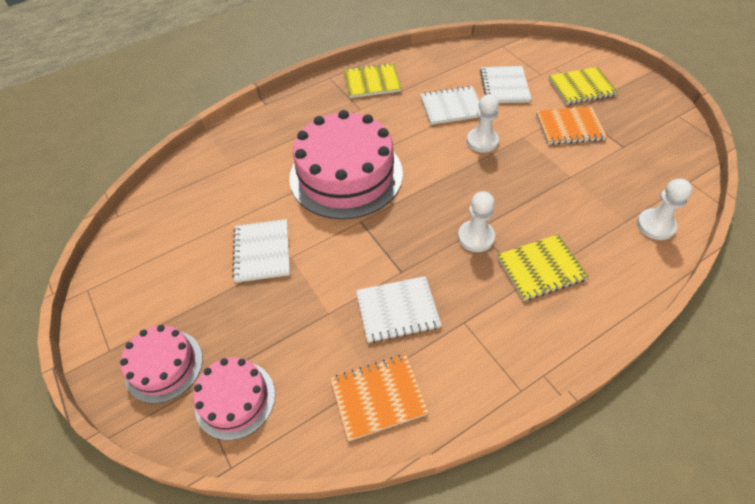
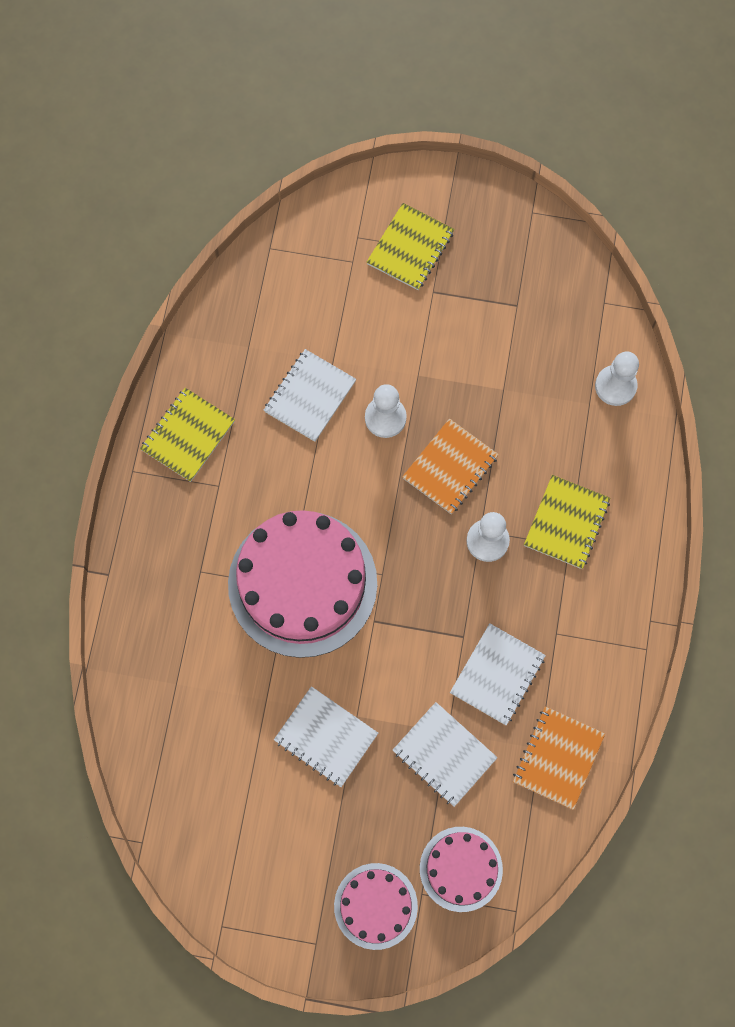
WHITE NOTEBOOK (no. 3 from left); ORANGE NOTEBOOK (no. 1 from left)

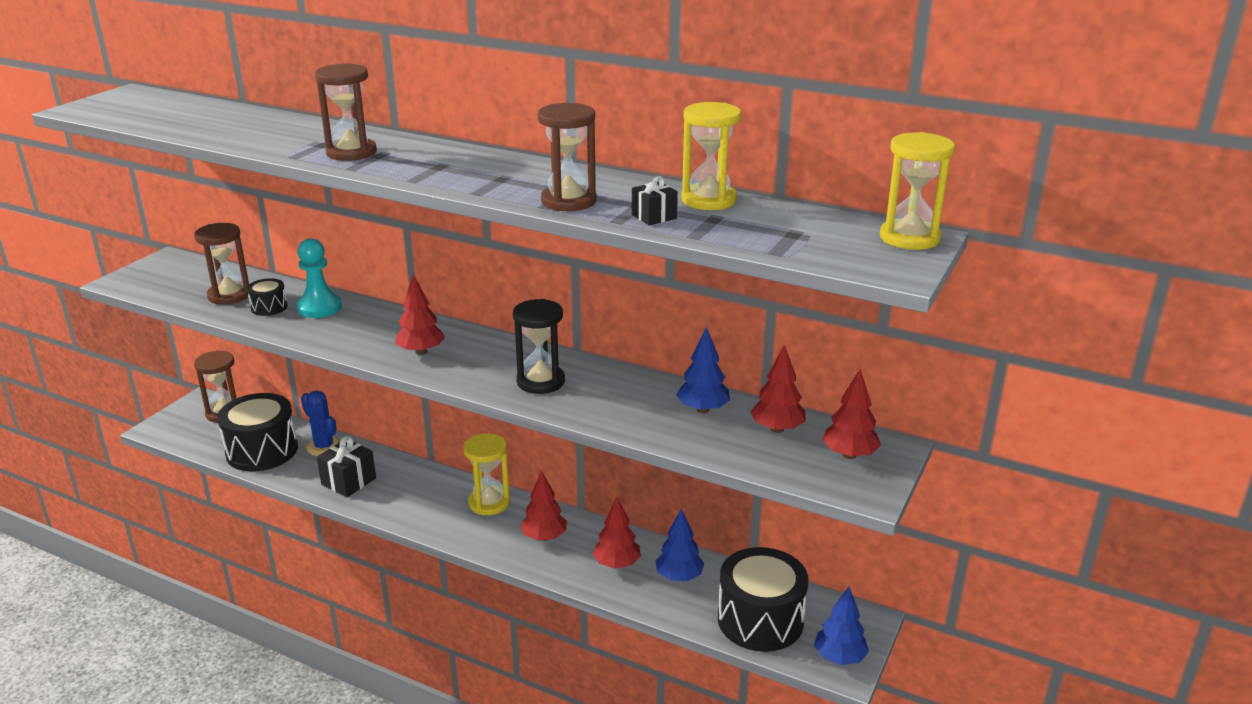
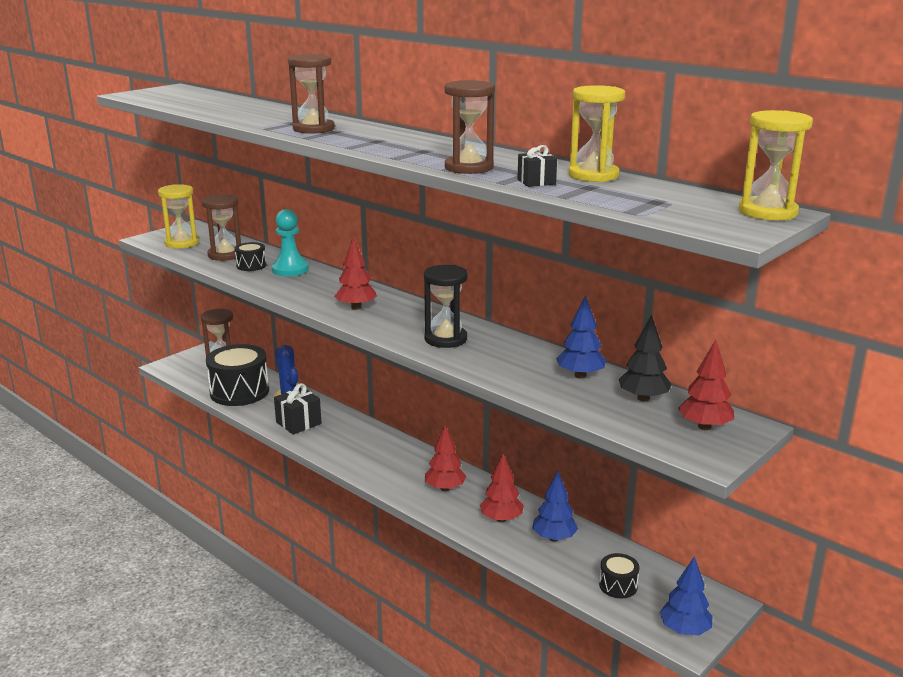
YELLOW HOURGLASS (no. 1 from left); BLACK DRUM (no. 3 from left); BLACK TREE

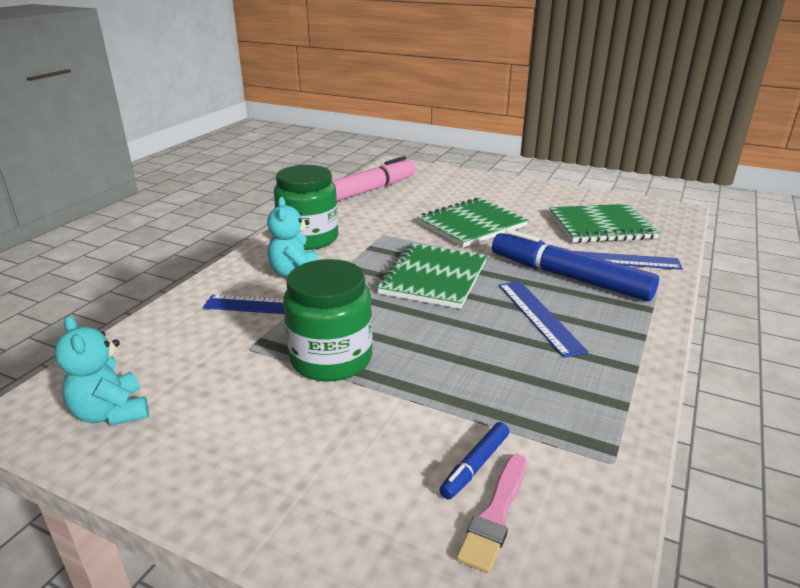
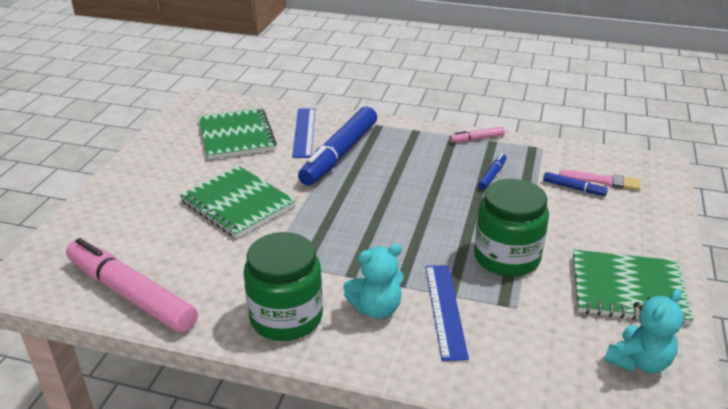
GREEN NOTEBOOK (no. 3 from left); BLUE RULER (no. 2 from left in the first image); PINK MARKER (no. 2 from left); BLUE MARKER (no. 2 from left)

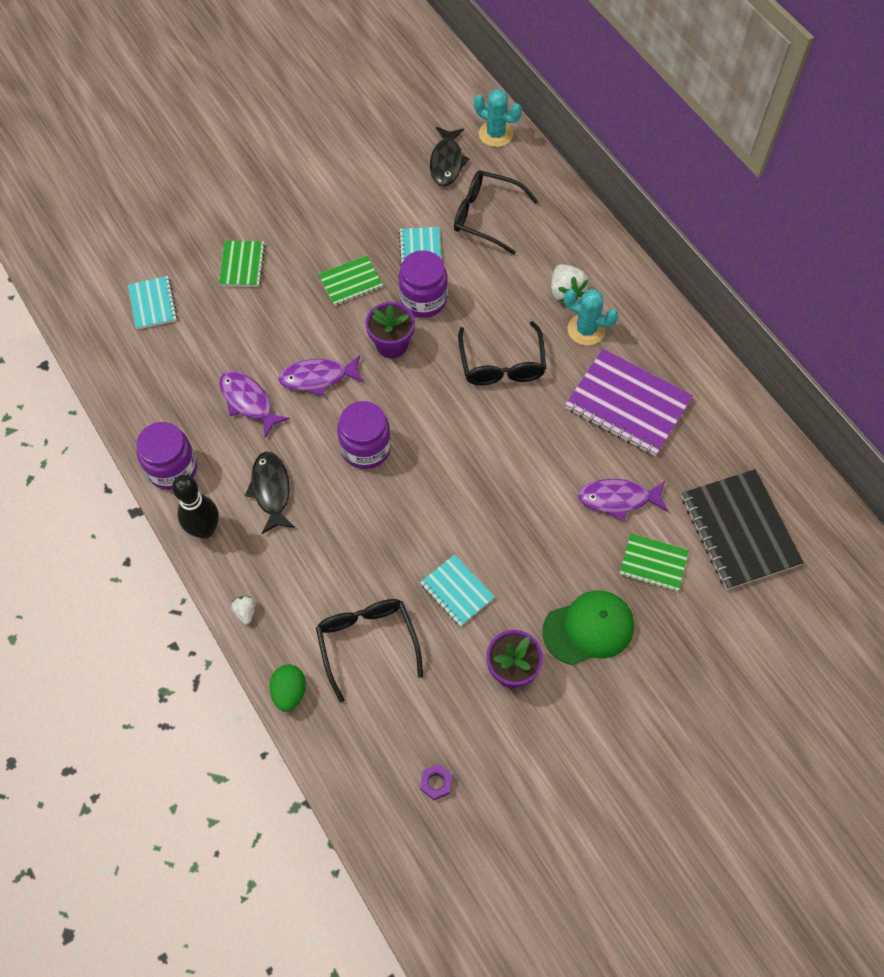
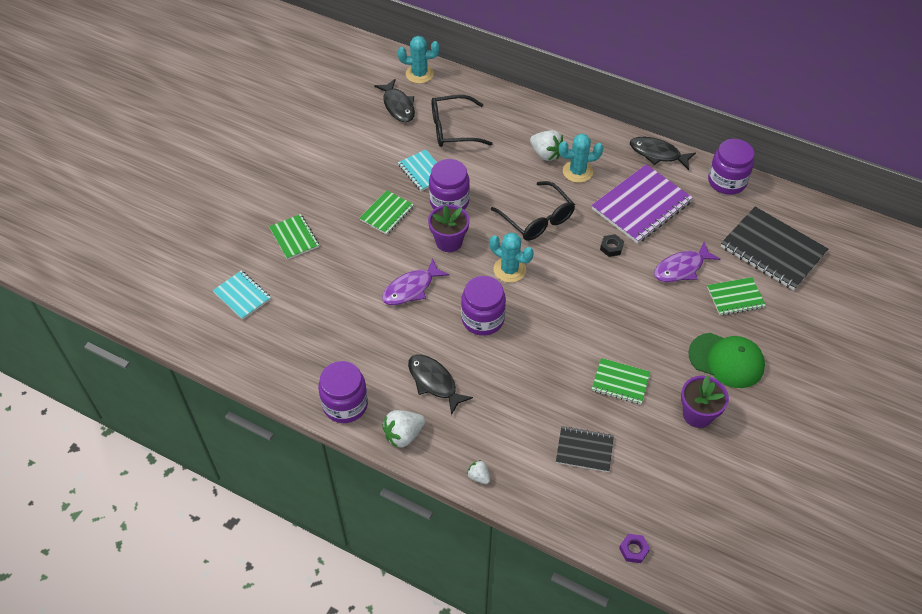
WHITE STRAWBERRY (no. 1 from left); PURPLE FISH (no. 1 from left in the first image); GREEN EGG; BLACK NOTEBOOK (no. 1 from left); GREEN NOTEBOOK (no. 3 from left); PURPLE NUT; GREEN CAP; PURPLE NOTEBOOK; TURQUOISE CACTUS (no. 2 from left); BLACK NUT; BLACK FISH (no. 3 from left); PURPLE JAR (no. 4 from left)

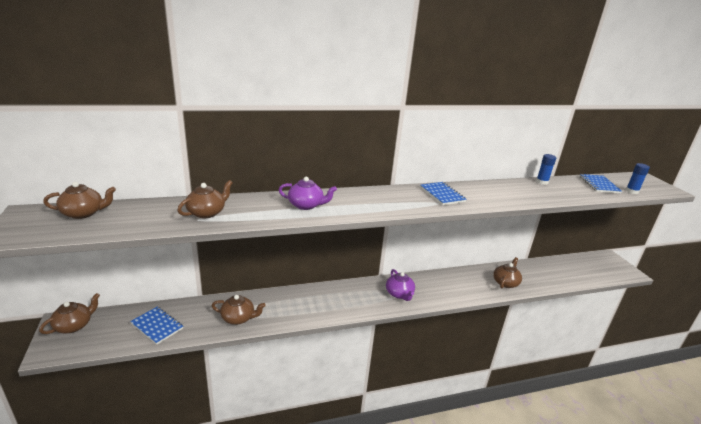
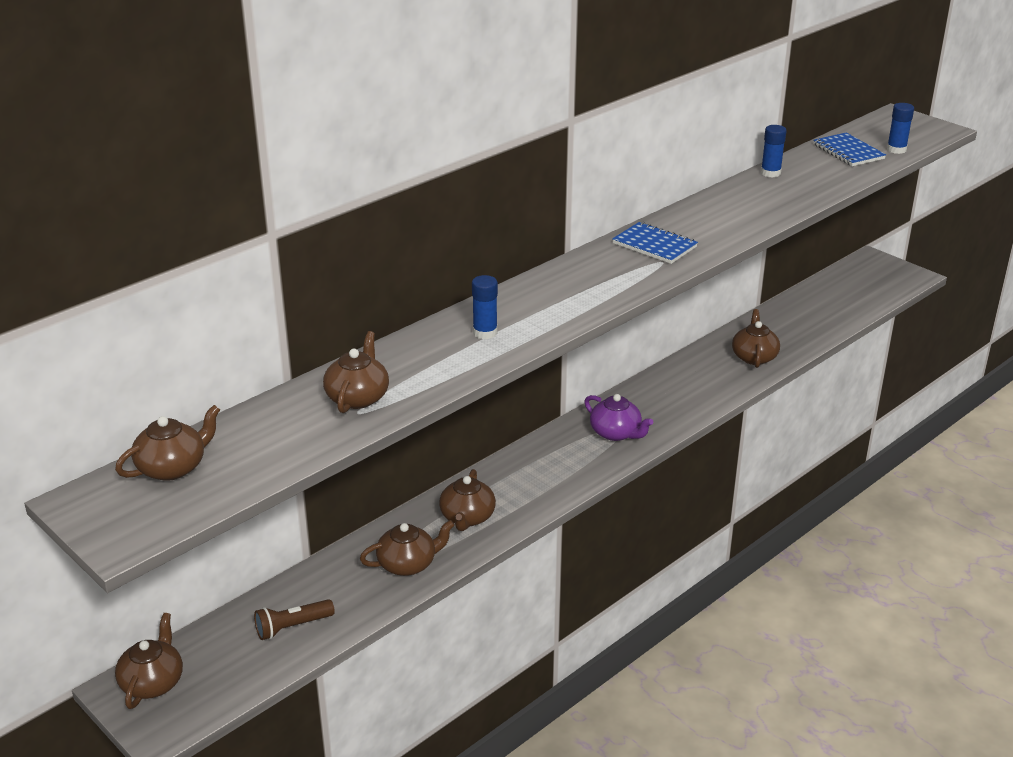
BROWN FLASHLIGHT; BLUE GLUE STICK (no. 1 from left); BROWN TEAPOT (no. 5 from left)

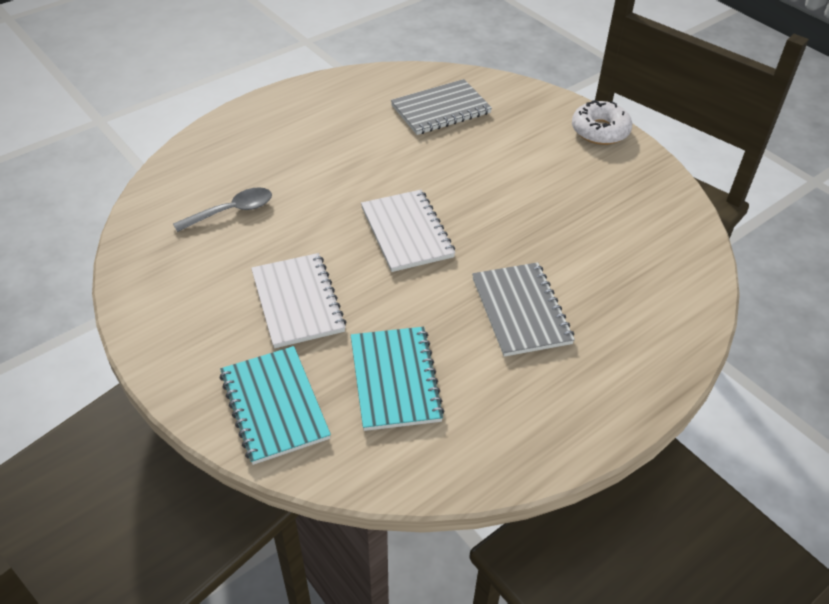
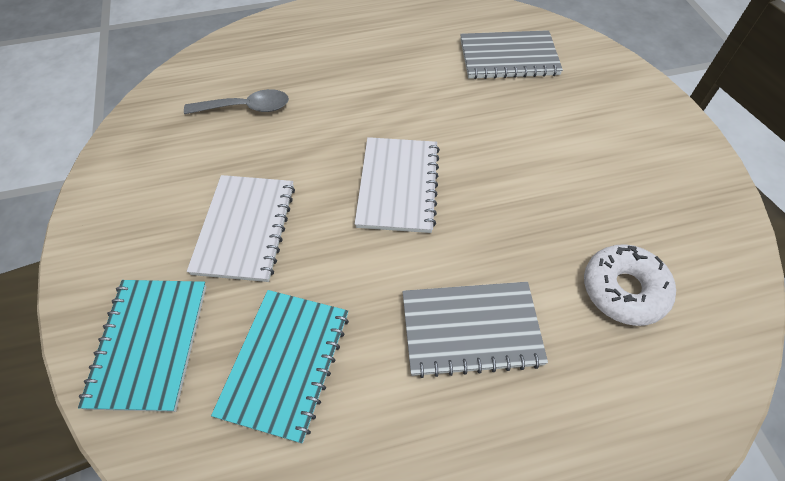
GREY NOTEBOOK (no. 1 from left); WHITE DONUT

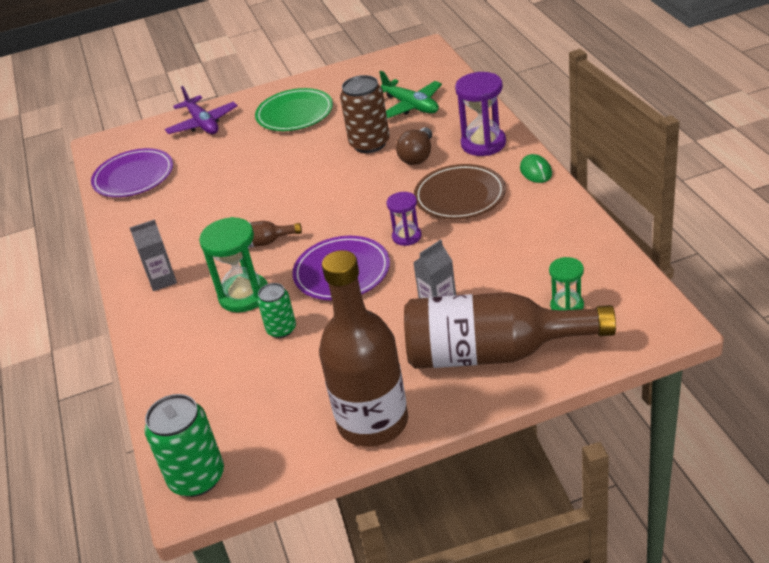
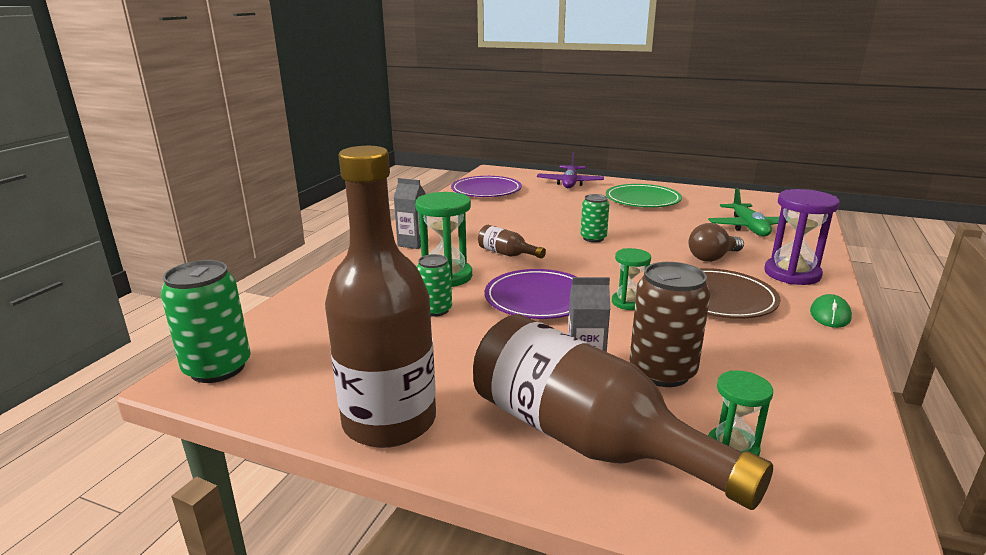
BROWN CAN; GREEN HOURGLASS (no. 2 from left); GREEN CAN (no. 3 from left)

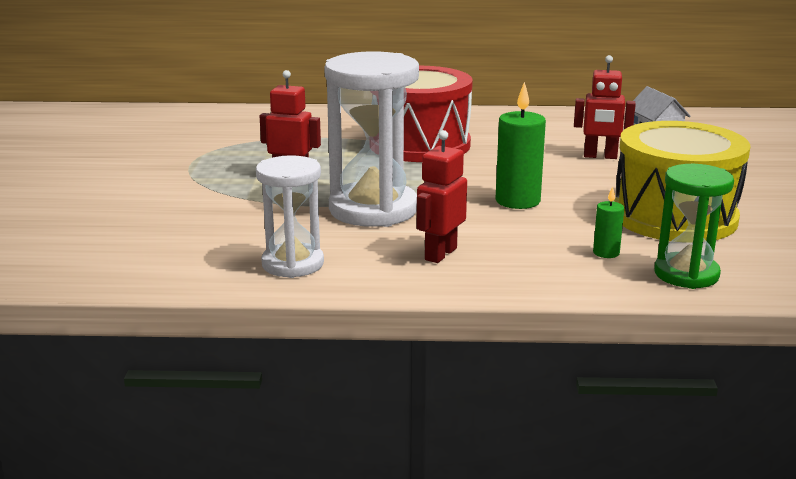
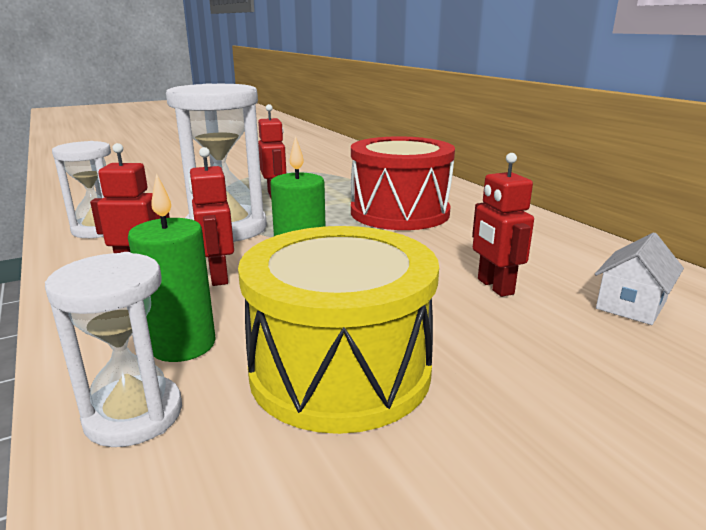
GREEN CANDLE (no. 1 from left); WHITE HOURGLASS (no. 2 from left); RED ROBOT (no. 2 from left)

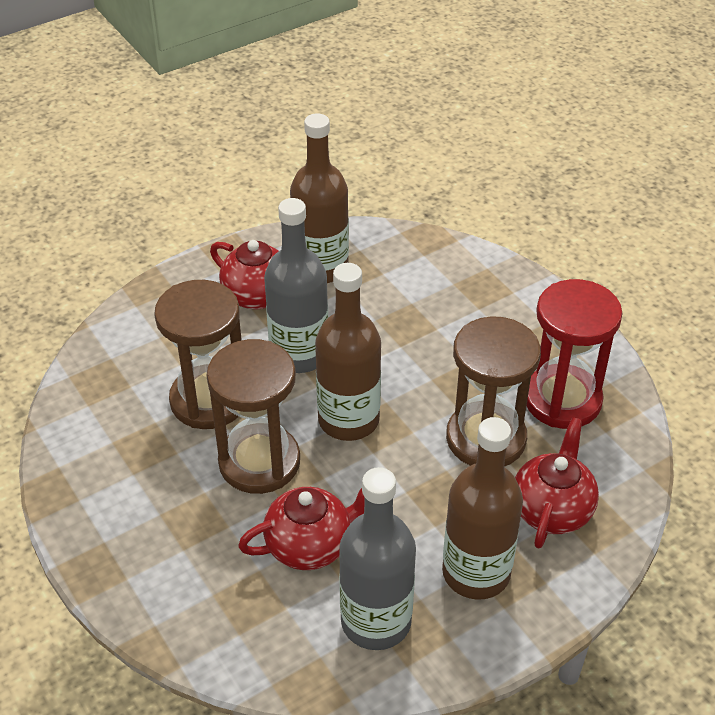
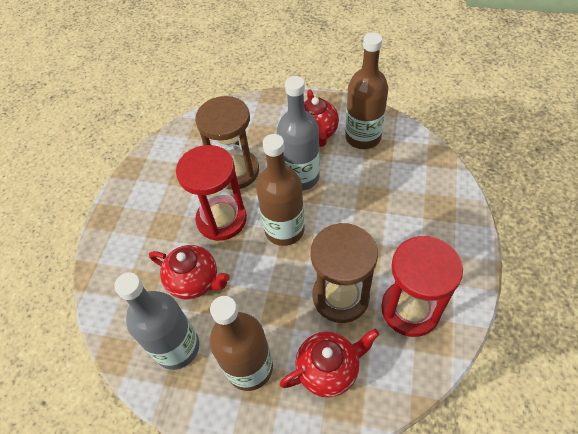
RED HOURGLASS (no. 1 from left)

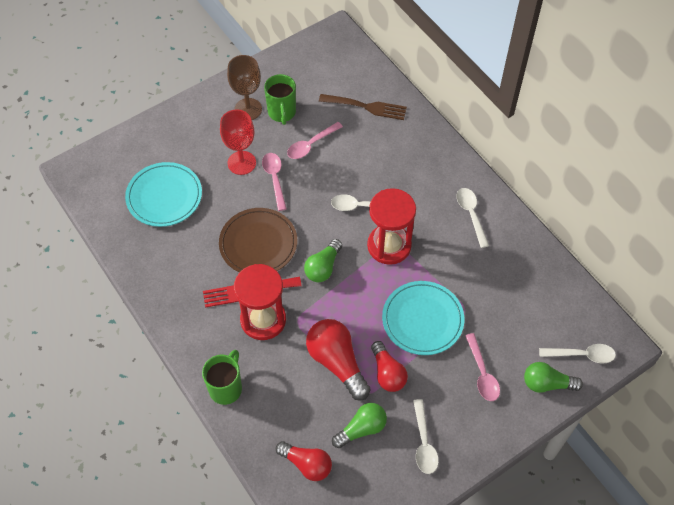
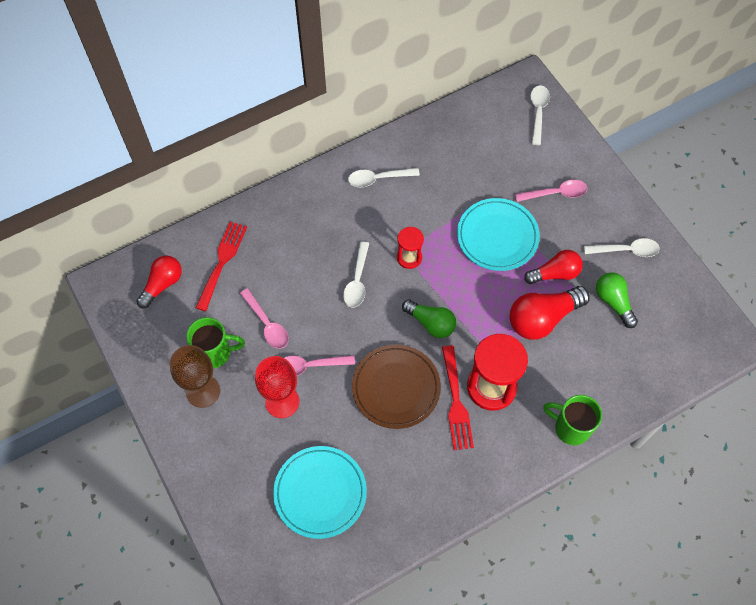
RED LIGHT BULB (no. 1 from left); RED FORK (no. 1 from left); RED HOURGLASS (no. 1 from left); GREEN LIGHT BULB (no. 3 from left in the first image)

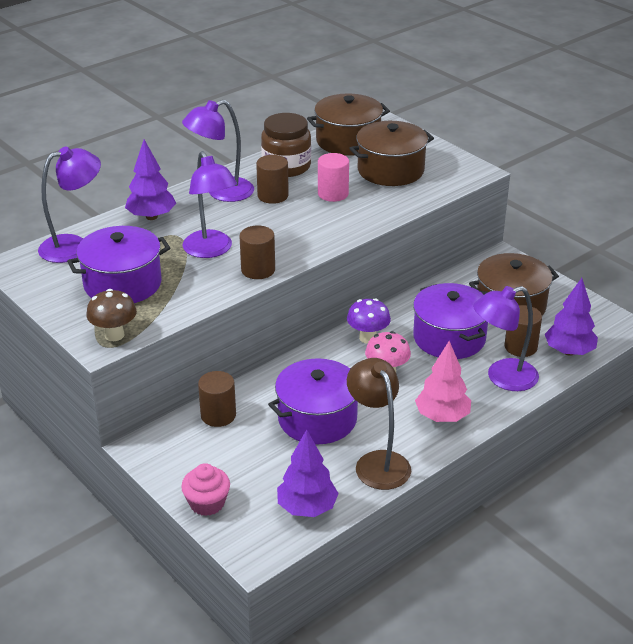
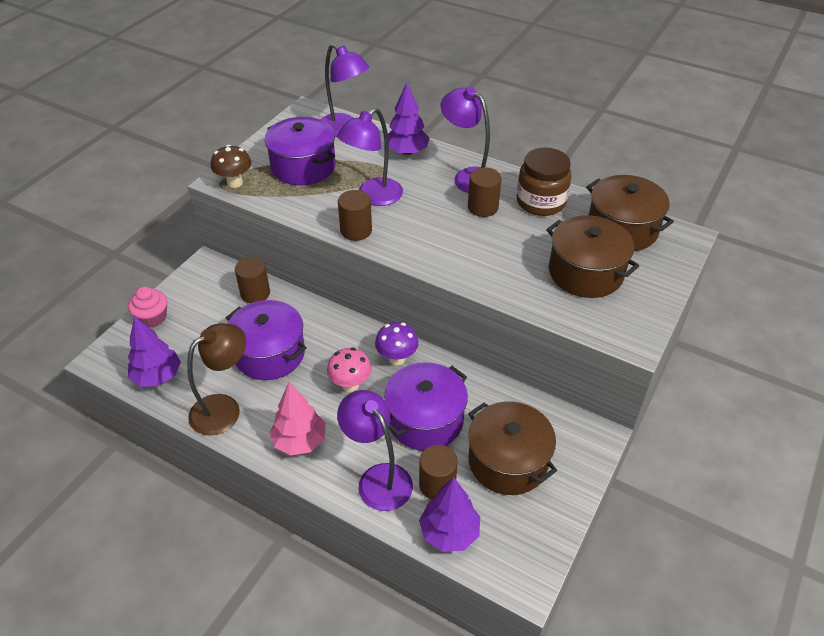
PINK CYLINDER

